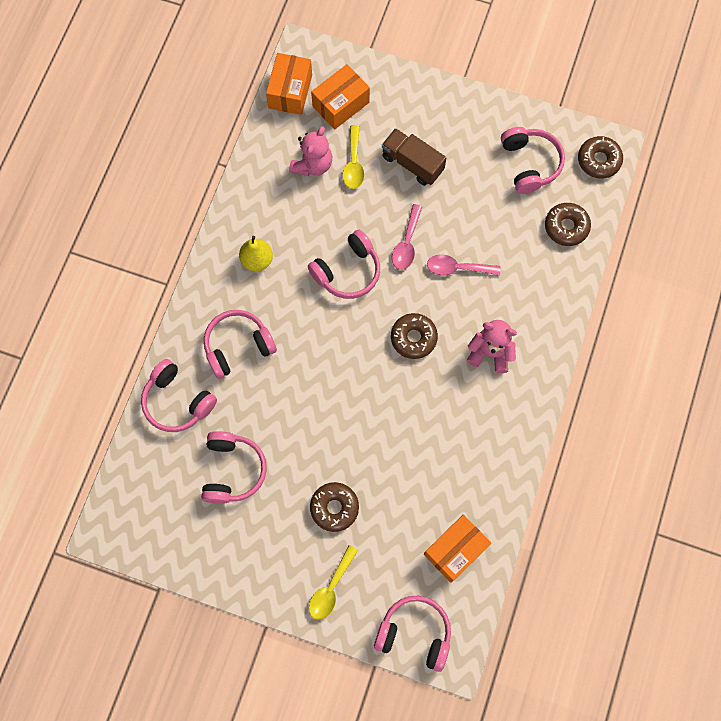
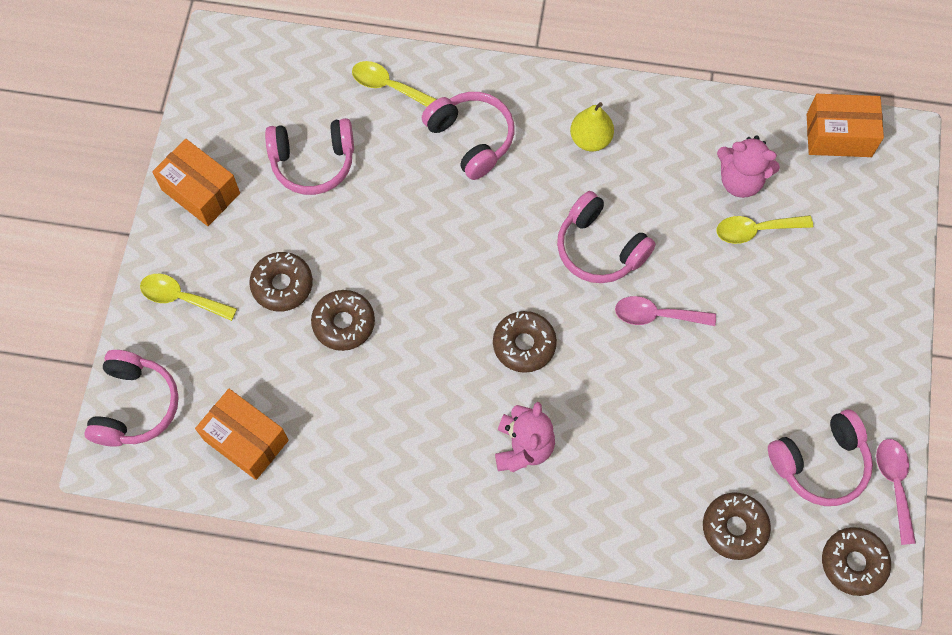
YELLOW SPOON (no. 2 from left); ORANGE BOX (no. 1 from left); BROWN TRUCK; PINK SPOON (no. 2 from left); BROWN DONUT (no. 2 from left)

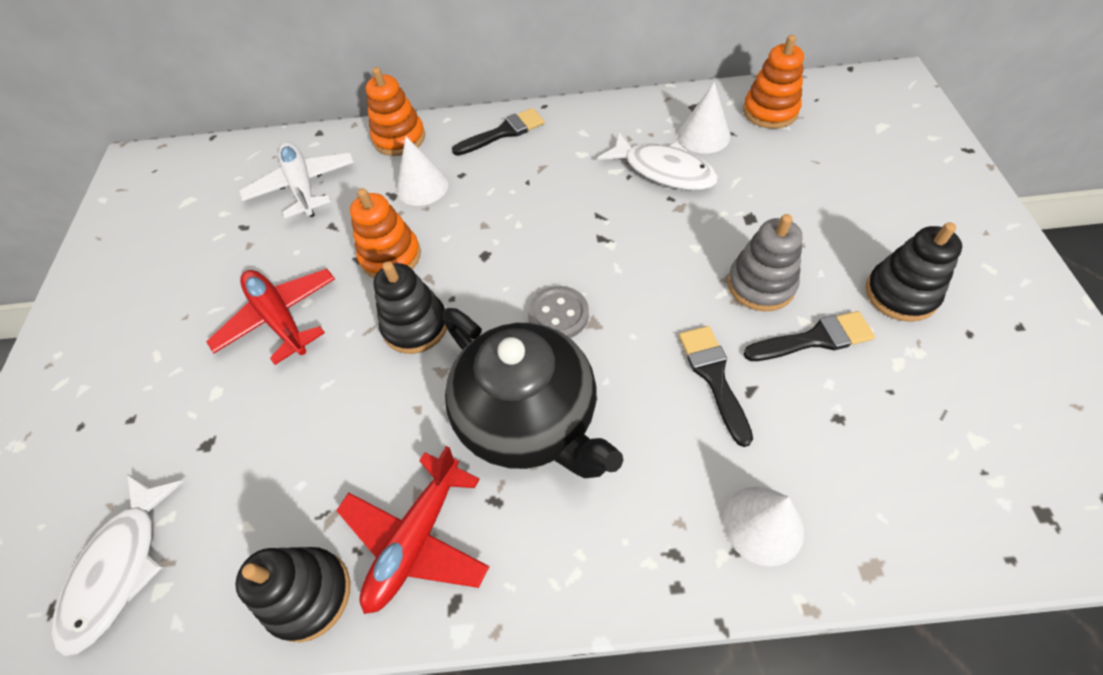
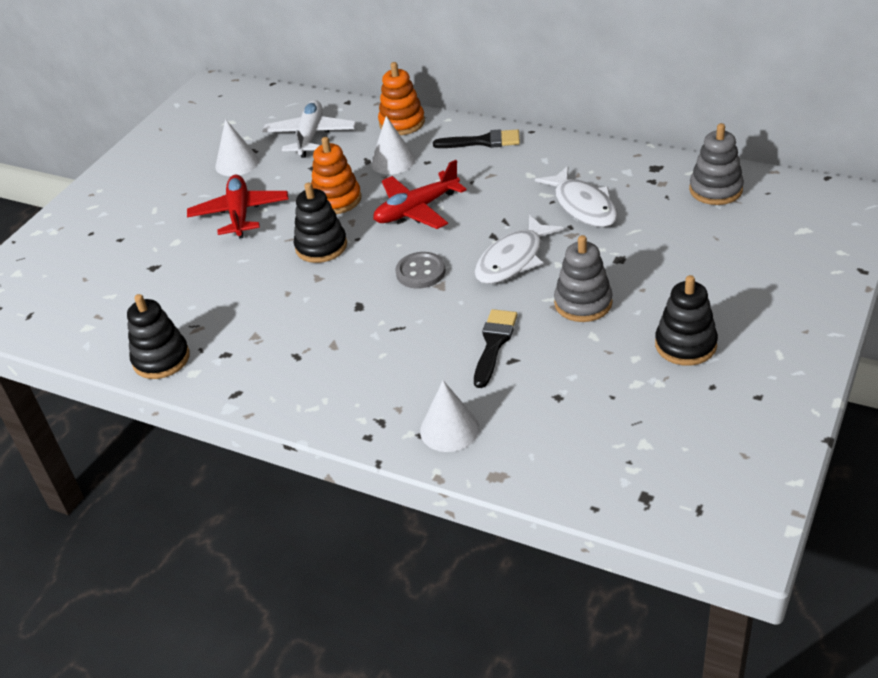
WHITE FISH (no. 1 from left); RED PLANE (no. 2 from left); BLACK TEAPOT; WHITE CONE (no. 1 from left); GREY STACKING TOY (no. 2 from left); BLACK BRUSH (no. 3 from left in the first image)

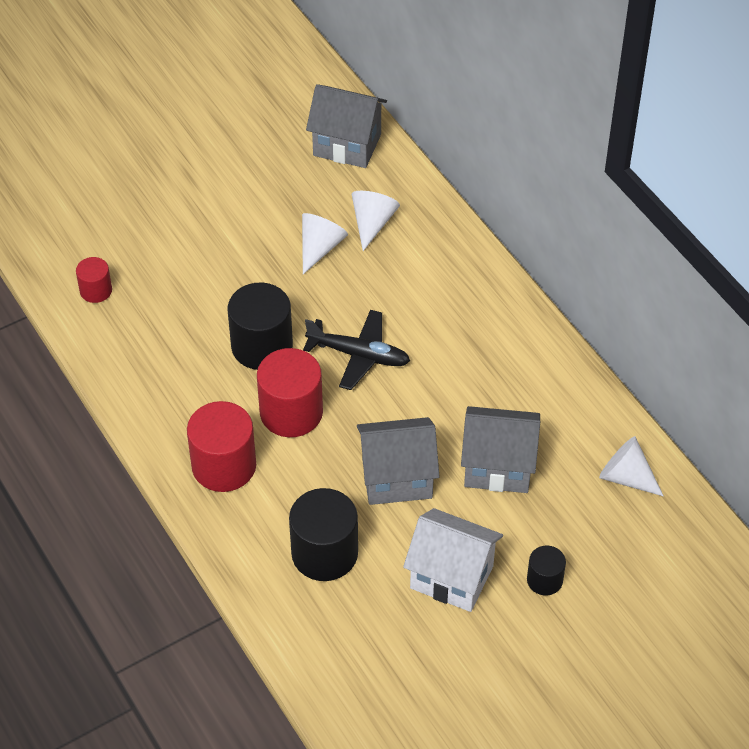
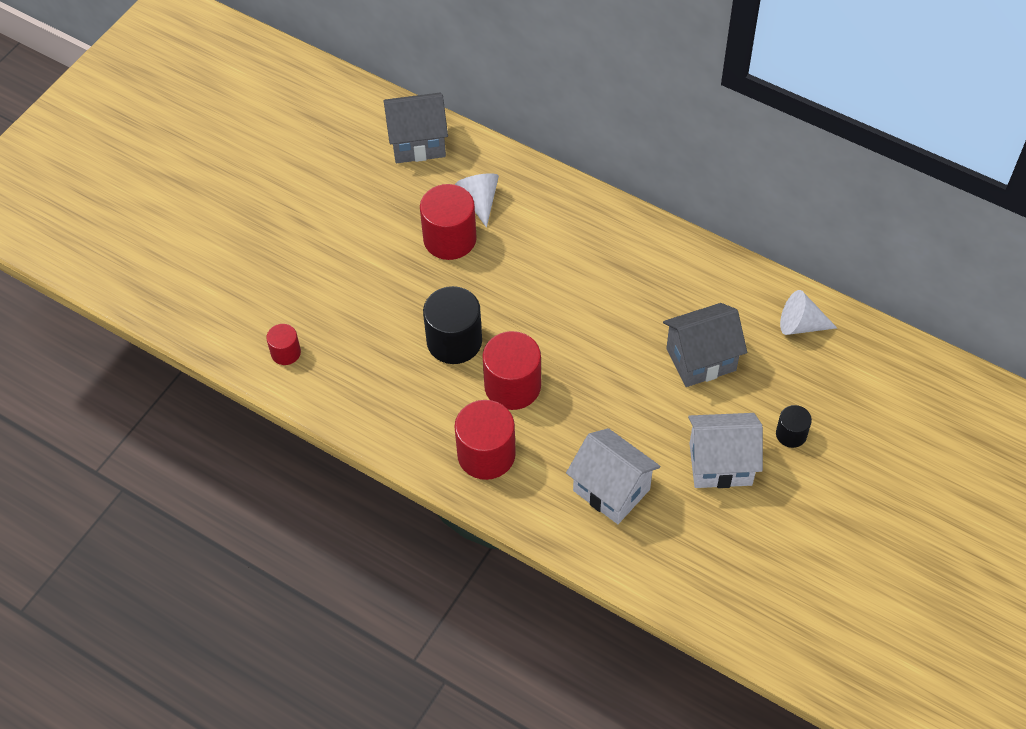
WHITE HOUSE (no. 1 from left); RED CYLINDER (no. 2 from left); BLACK PLANE; GREY HOUSE (no. 2 from left in the first image)

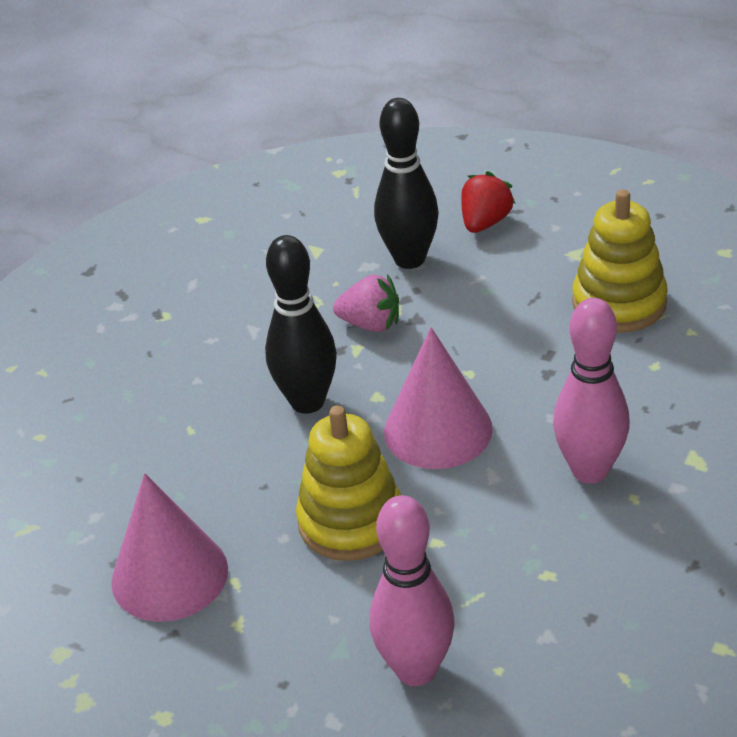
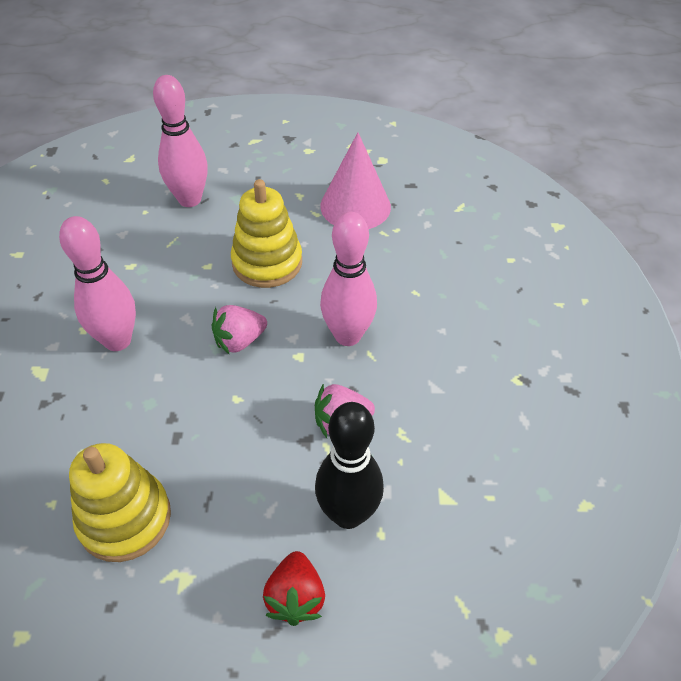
PINK BOWLING PIN (no. 3 from left); PINK STRAWBERRY (no. 1 from left)

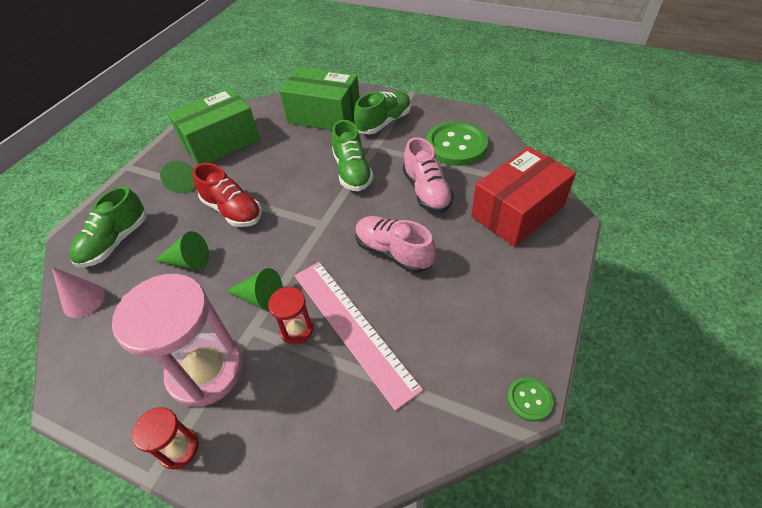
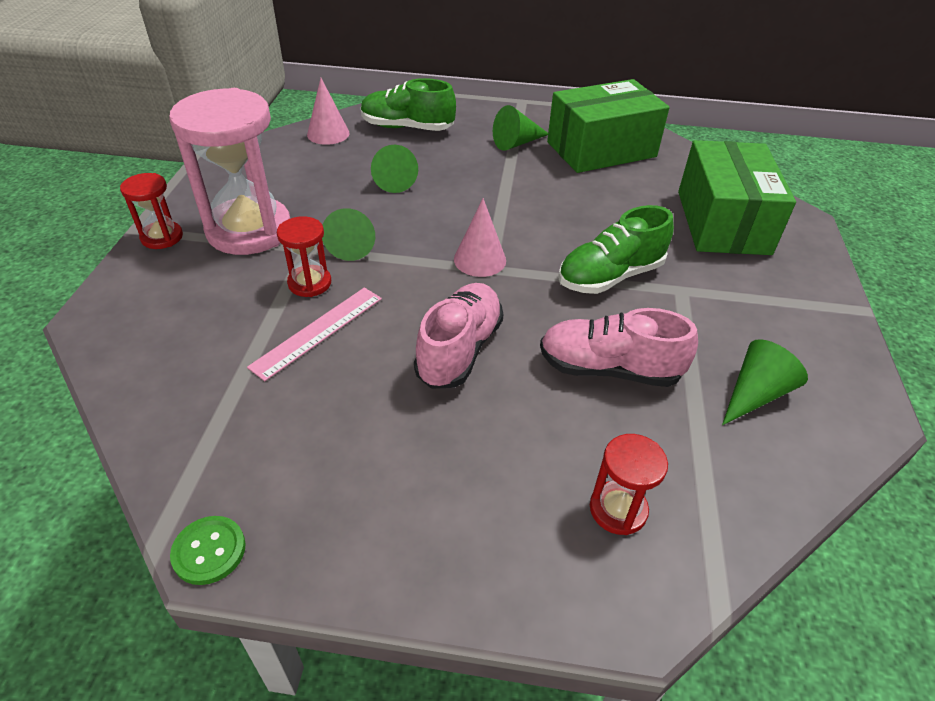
GREEN BOX (no. 1 from left); RED SHOE; PINK RULER; GREEN SHOE (no. 3 from left in the first image); PINK SHOE (no. 2 from left); GREEN CONE (no. 4 from left); RED HOURGLASS (no. 3 from left); PINK CONE (no. 2 from left)

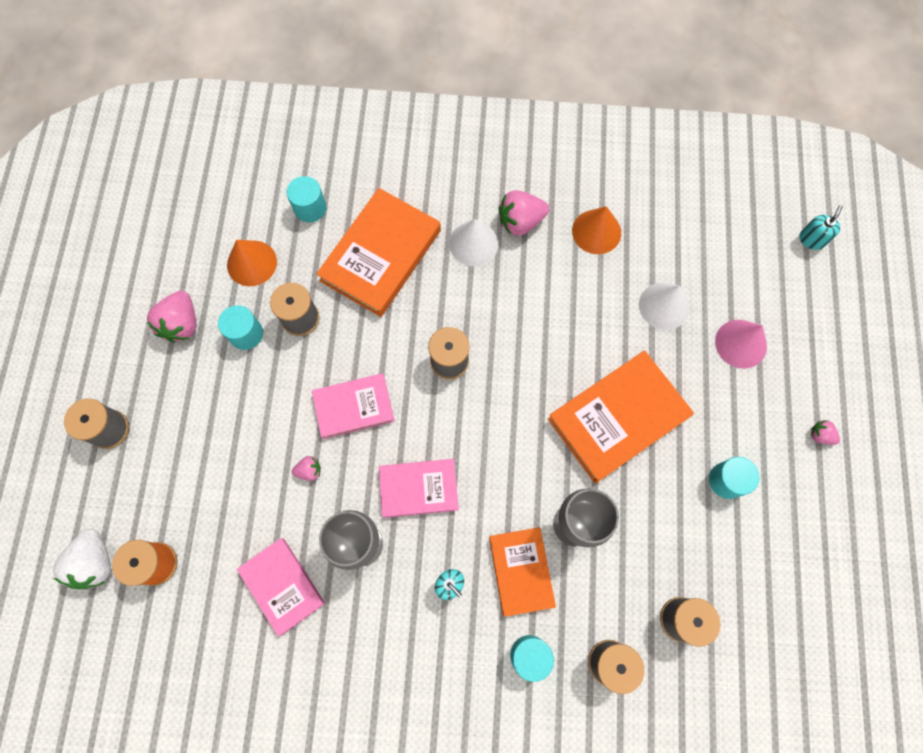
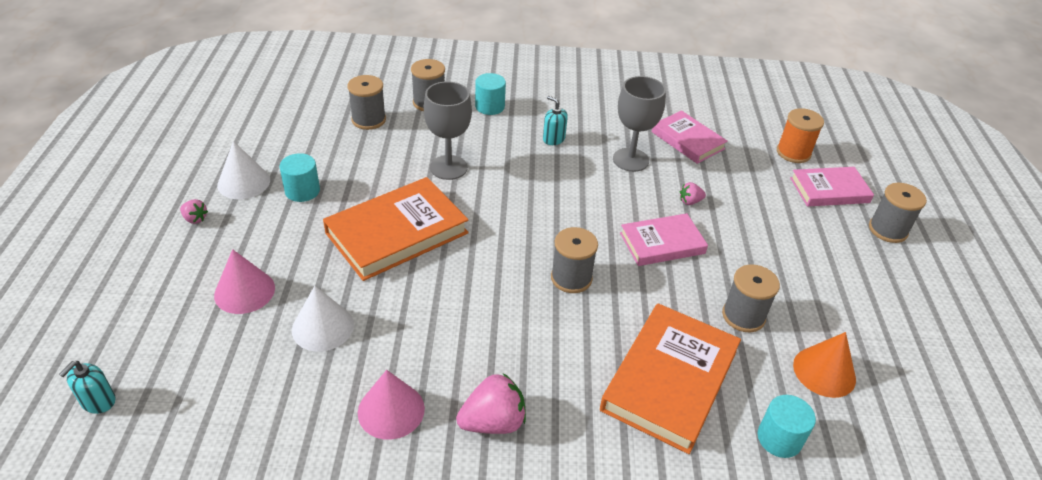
WHITE STRAWBERRY; PINK STRAWBERRY (no. 1 from left in the first image); TURQUOISE CYLINDER (no. 1 from left in the first image); PINK BOOK (no. 3 from left); WHITE CONE (no. 1 from left); ORANGE BOOK (no. 2 from left in the first image); PINK CONE (no. 2 from left)

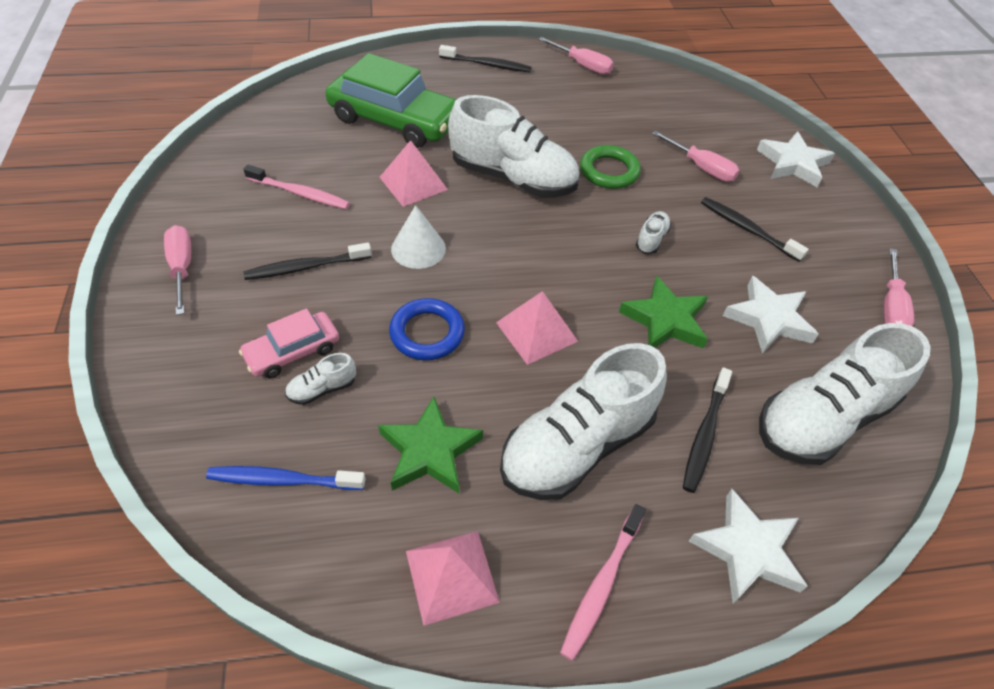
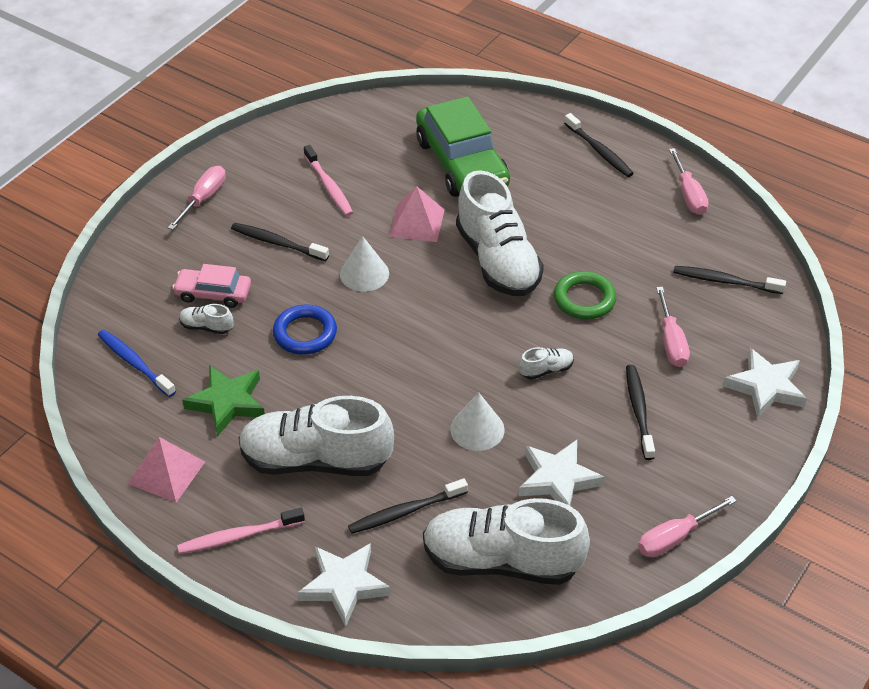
PINK PYRAMID (no. 3 from left in the first image); WHITE CONE (no. 2 from left); BLACK TOOTHBRUSH (no. 5 from left)

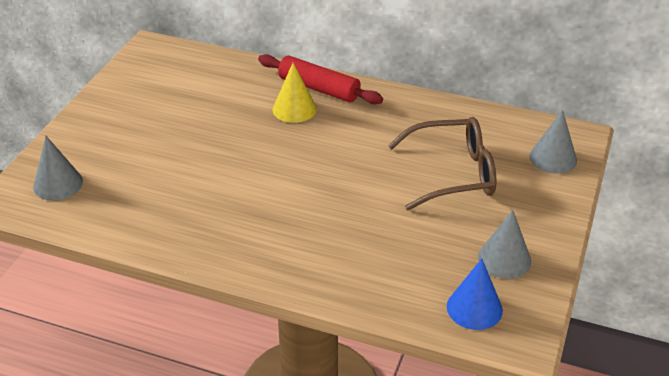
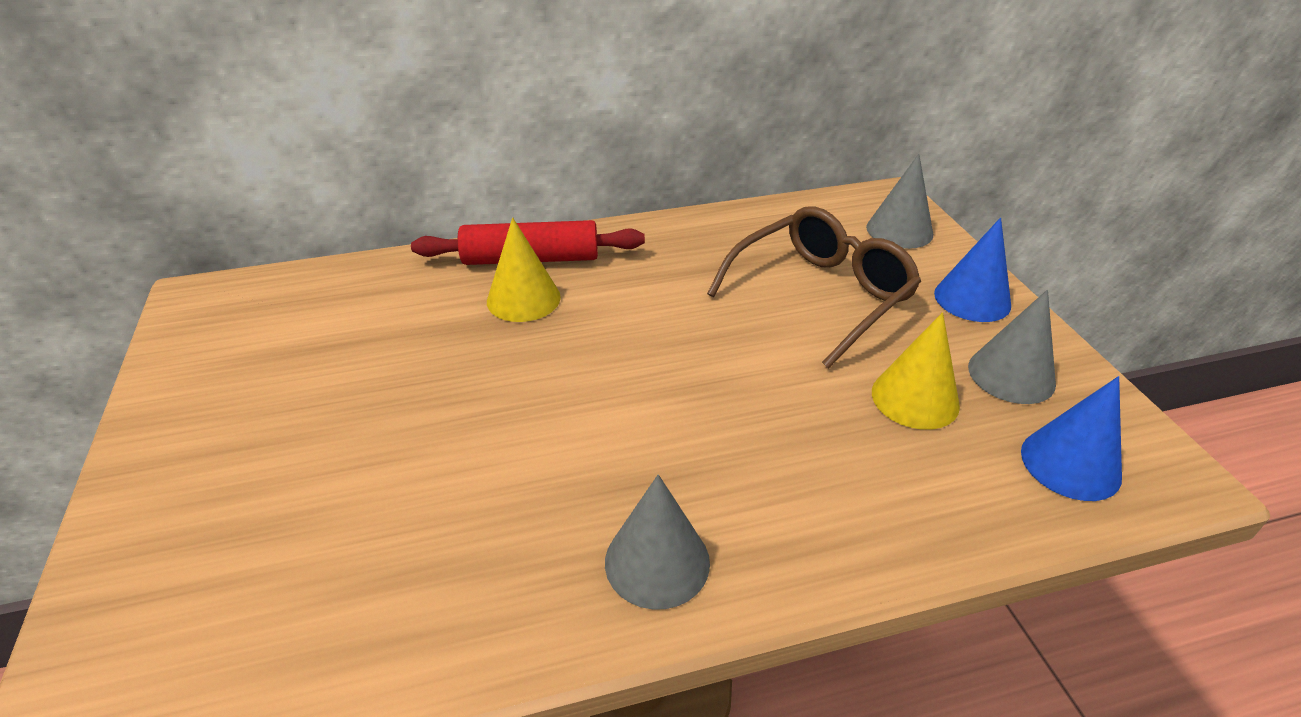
GREY CONE (no. 1 from left); YELLOW CONE (no. 2 from left); BLUE CONE (no. 1 from left)

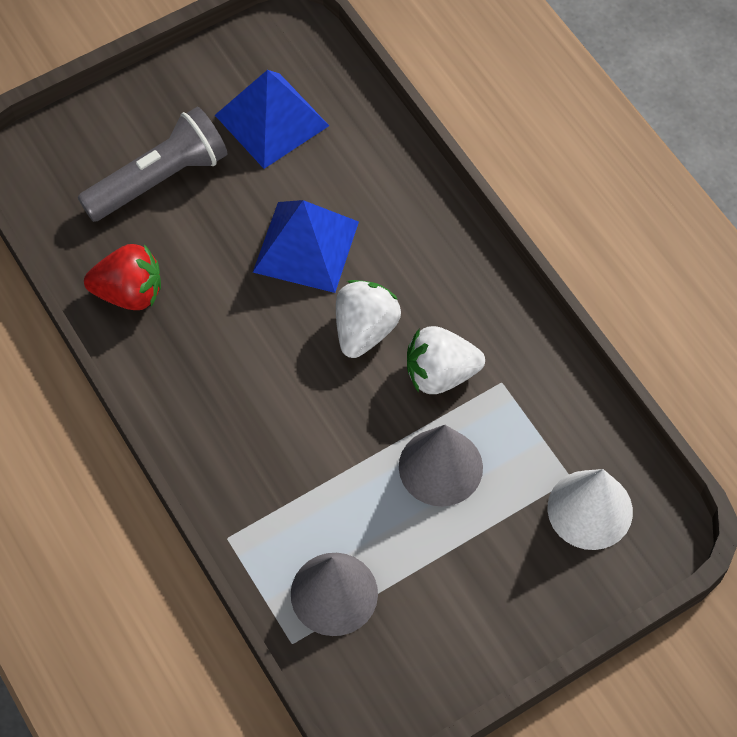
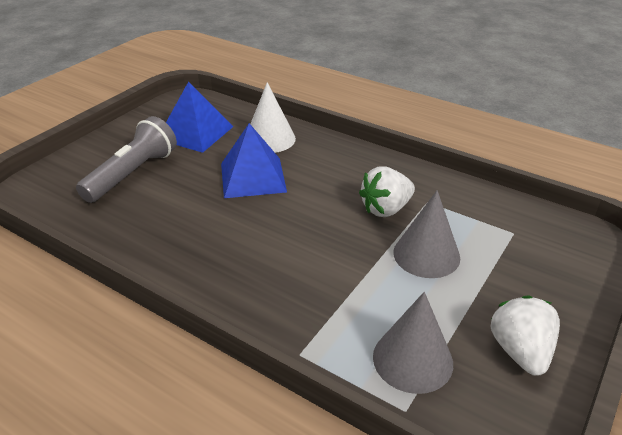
RED STRAWBERRY; WHITE STRAWBERRY (no. 2 from left); WHITE CONE

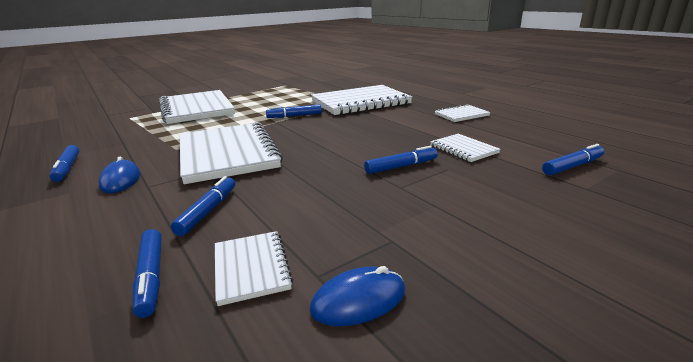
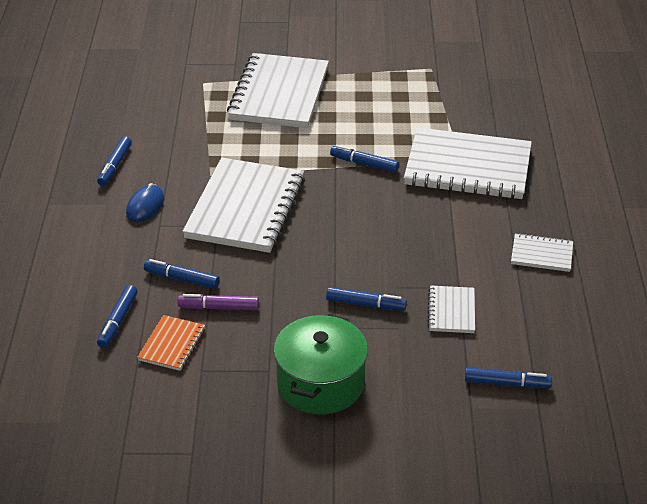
BLUE MARKER (no. 3 from left); ORANGE NOTEBOOK; BLUE MOUSE (no. 2 from left in the first image); PURPLE MARKER; GREEN POT

